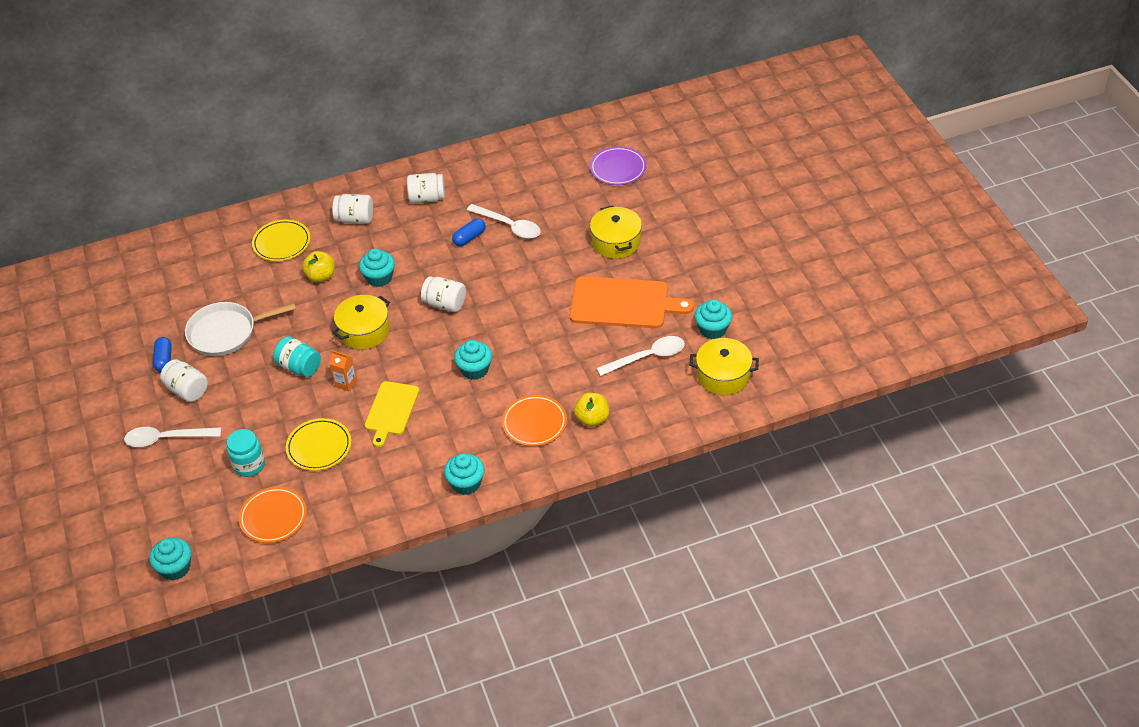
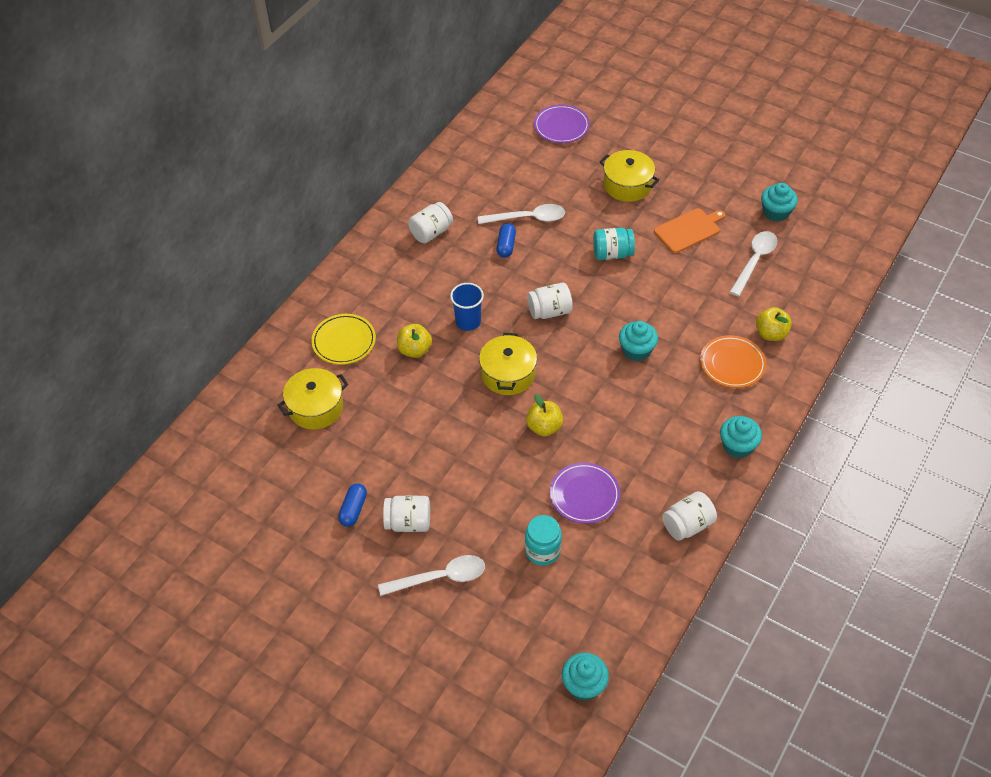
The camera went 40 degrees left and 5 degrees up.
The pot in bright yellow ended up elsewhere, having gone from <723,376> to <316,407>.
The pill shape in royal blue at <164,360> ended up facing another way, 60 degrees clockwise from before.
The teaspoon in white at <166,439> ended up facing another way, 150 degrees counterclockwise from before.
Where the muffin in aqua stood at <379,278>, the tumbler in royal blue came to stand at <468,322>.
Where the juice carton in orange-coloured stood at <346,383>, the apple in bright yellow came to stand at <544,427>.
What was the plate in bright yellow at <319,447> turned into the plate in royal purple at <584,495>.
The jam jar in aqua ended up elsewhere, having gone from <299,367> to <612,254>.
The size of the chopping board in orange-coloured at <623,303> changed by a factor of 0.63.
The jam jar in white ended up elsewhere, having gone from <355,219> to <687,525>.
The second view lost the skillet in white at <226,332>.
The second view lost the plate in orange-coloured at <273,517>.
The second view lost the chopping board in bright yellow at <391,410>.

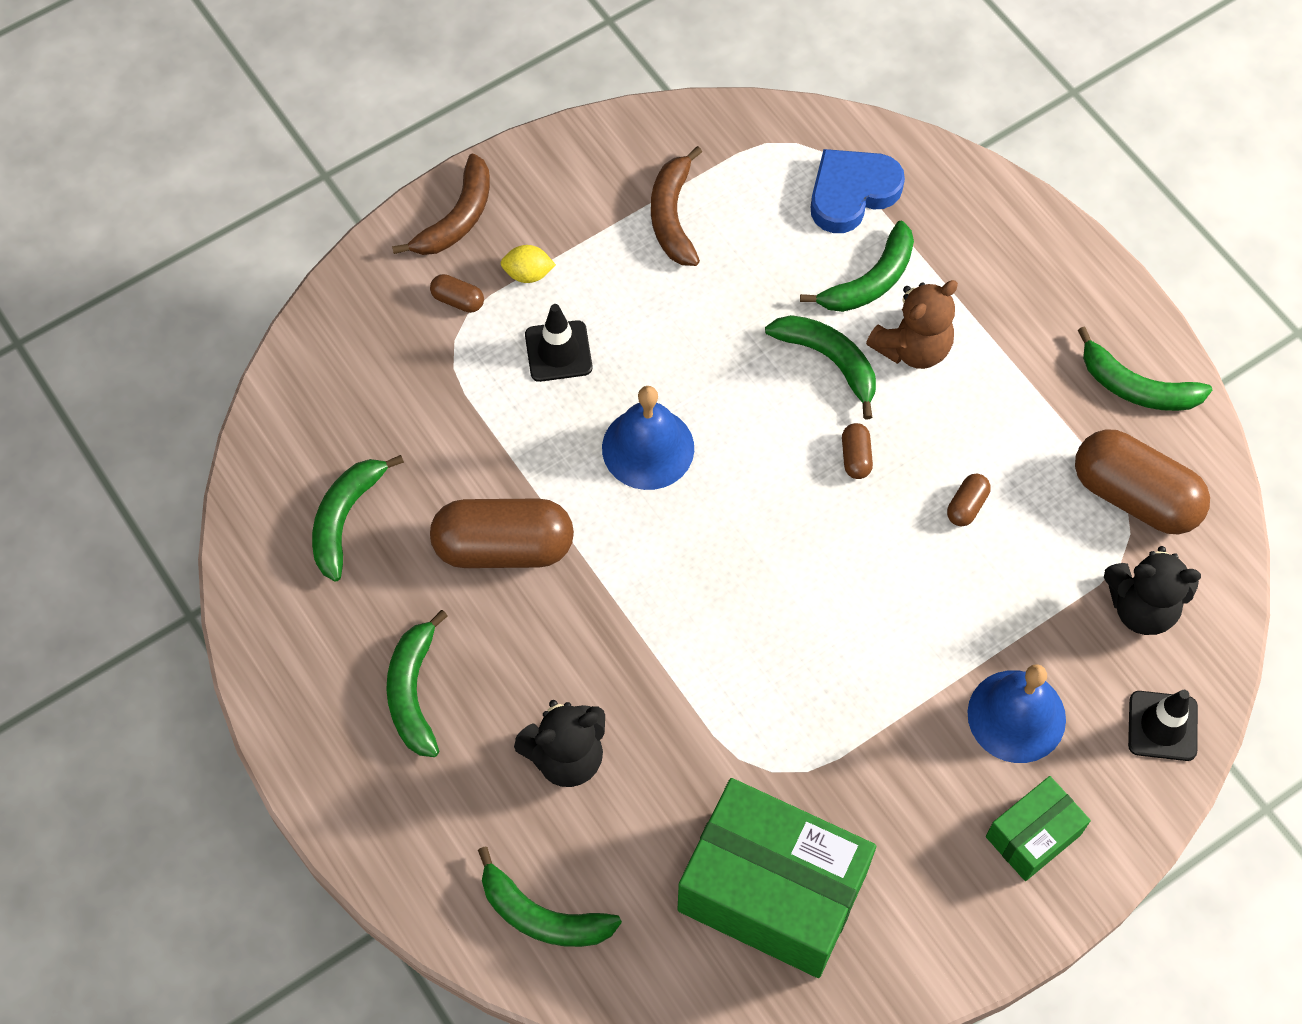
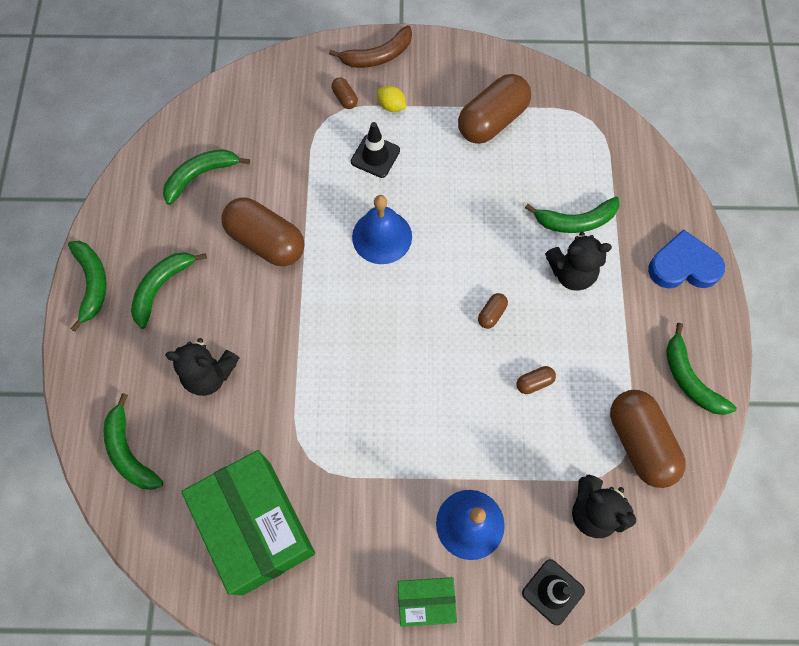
The camera went 35 degrees right and 5 degrees up.
The banana fruit in leaf-green ended up elsewhere, having gone from <829,361> to <92,283>.
Where the banana fruit in dark brown stood at <672,216>, the pill shape in dark brown came to stand at <492,121>.
What was the teddy in dark brown at <912,347> turned into the teddy in black at <571,273>.
The heart in royal blue ended up elsewhere, having gone from <852,193> to <683,266>.

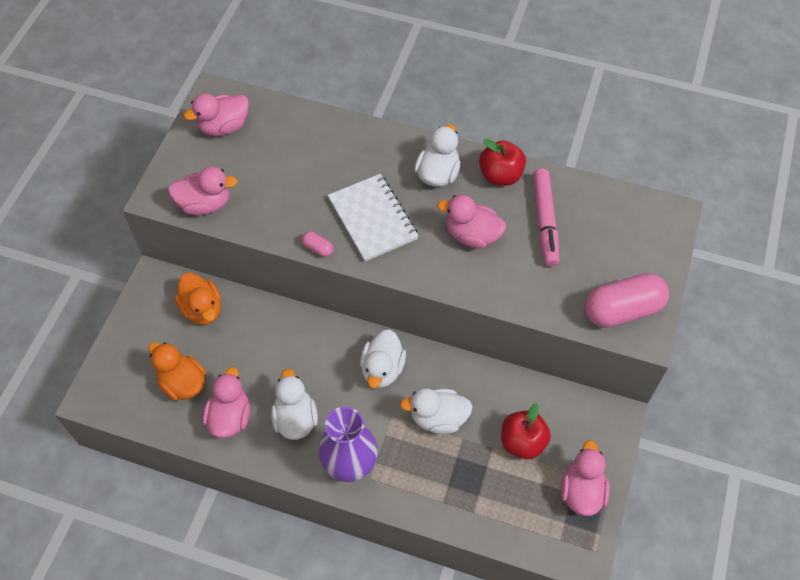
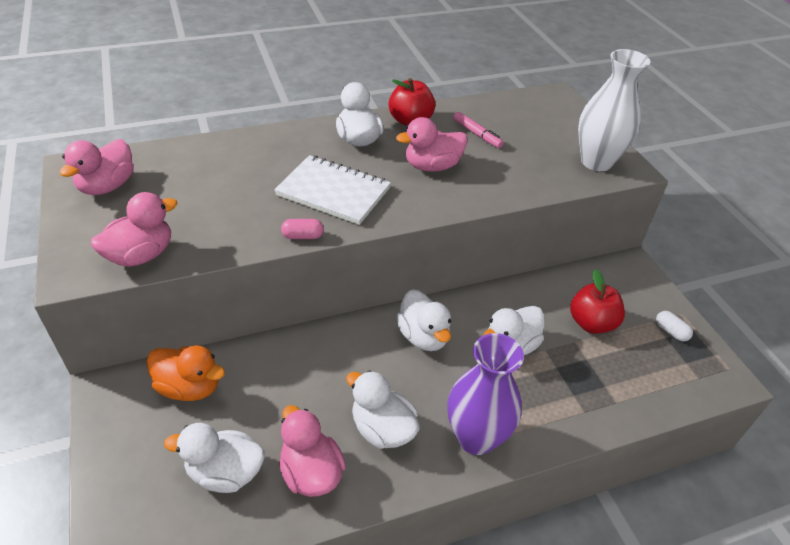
The camera went 40 degrees left and 15 degrees down.
What was the rubber duck in orange-coloured at <182,383> turned into the rubber duck in white at <225,472>.
The size of the marker in pink at <545,221> changed by a factor of 0.59.
Where the pill shape in pink stood at <622,310>, the flower vase in white came to stand at <596,162>.
Where the rubber duck in pink stood at <581,491>, the pill shape in white came to stand at <671,331>.

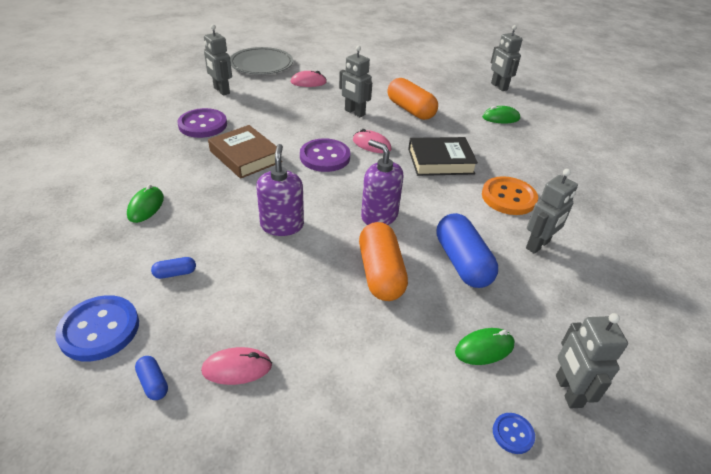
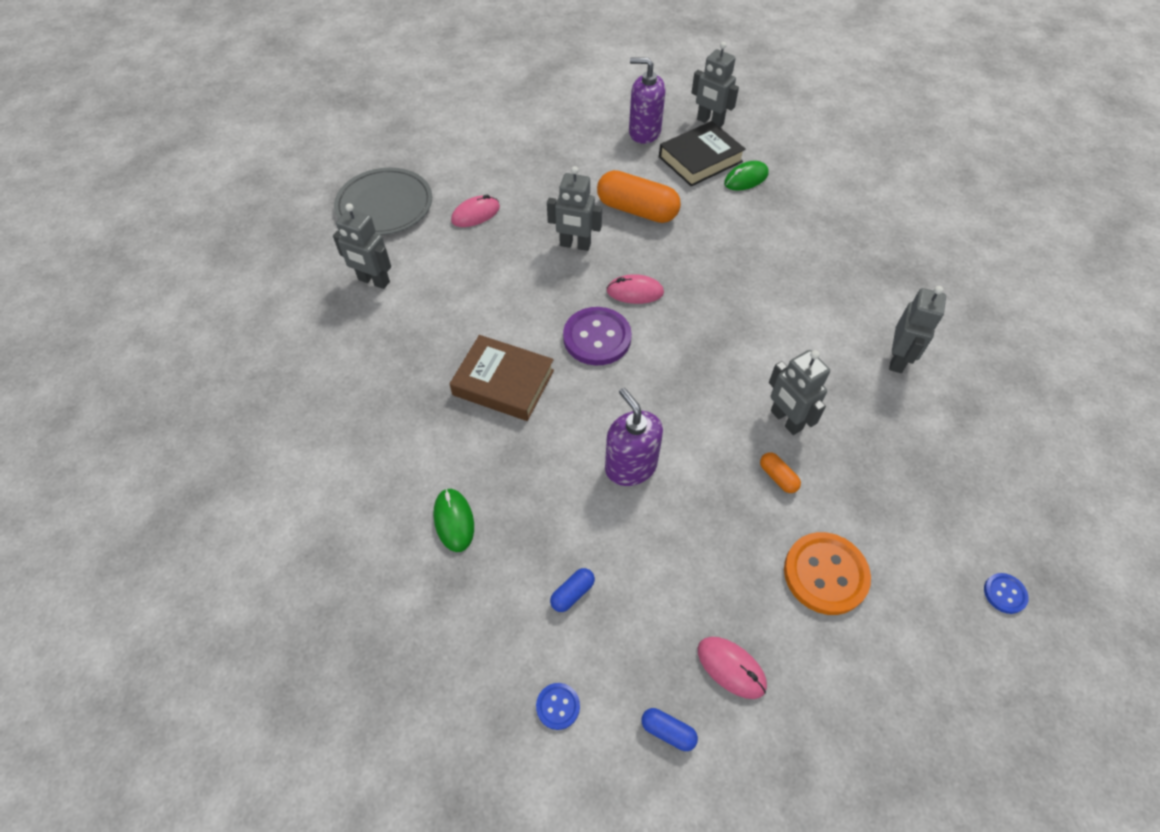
The camera went 25 degrees left and 15 degrees up.
The size of the sewing button in royal blue at <99,329> changed by a factor of 0.48.
The soap pump in royal purple ended up elsewhere, having gone from <379,216> to <644,132>.
The hardback in black ended up elsewhere, having gone from <440,161> to <700,159>.
The computer mouse in pink at <237,368> ended up facing another way, 75 degrees clockwise from before.
The size of the pill shape in orange-coloured at <380,273> changed by a factor of 0.44.
The toy robot in ash-grey ended up elsewhere, having gone from <568,391> to <785,420>.
The sewing button in orange-coloured ended up elsewhere, having gone from <508,197> to <825,574>.
The second view lost the sewing button in royal purple at <203,125>.
The second view lost the pill shape in royal blue at <462,262>.
The second view lost the computer mouse in leaf-green at <484,348>.

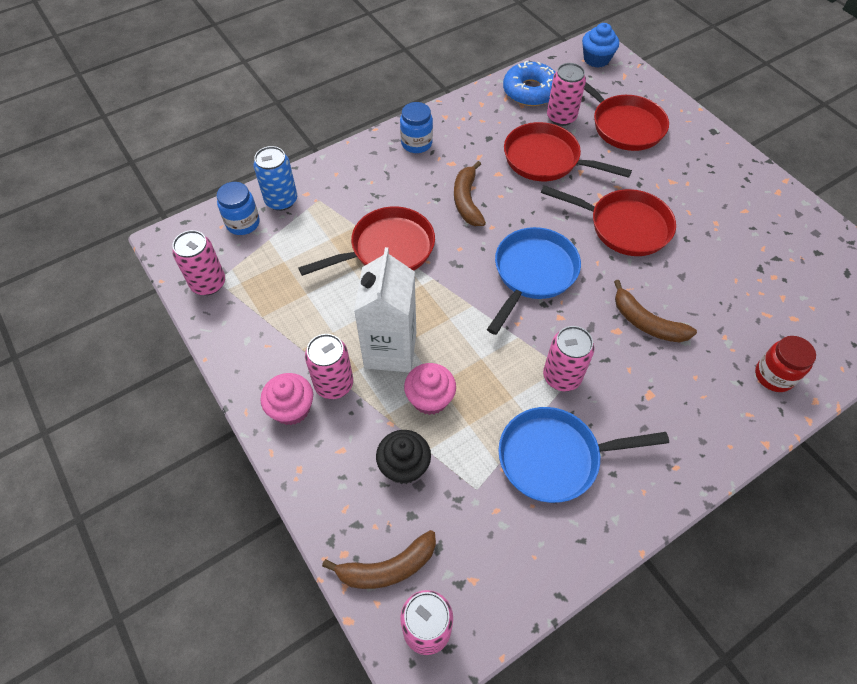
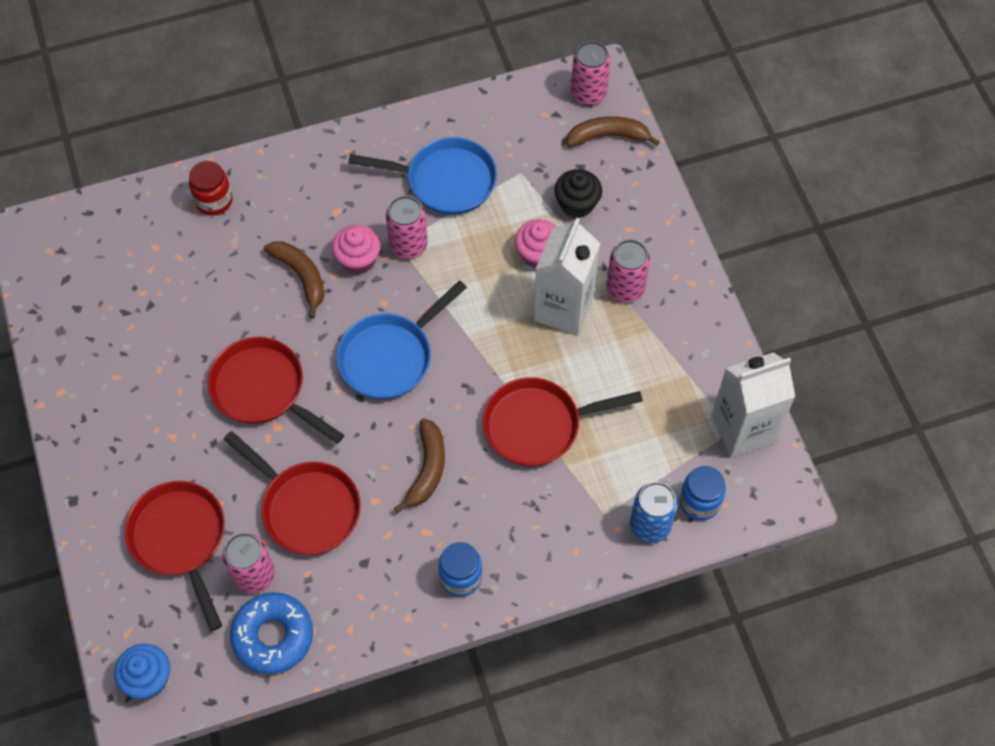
The camera went 165 degrees left and 5 degrees up.
The muffin in pink ended up elsewhere, having gone from <291,409> to <358,259>.
Where the can in pink stood at <208,283>, the juice carton in white came to stand at <743,429>.

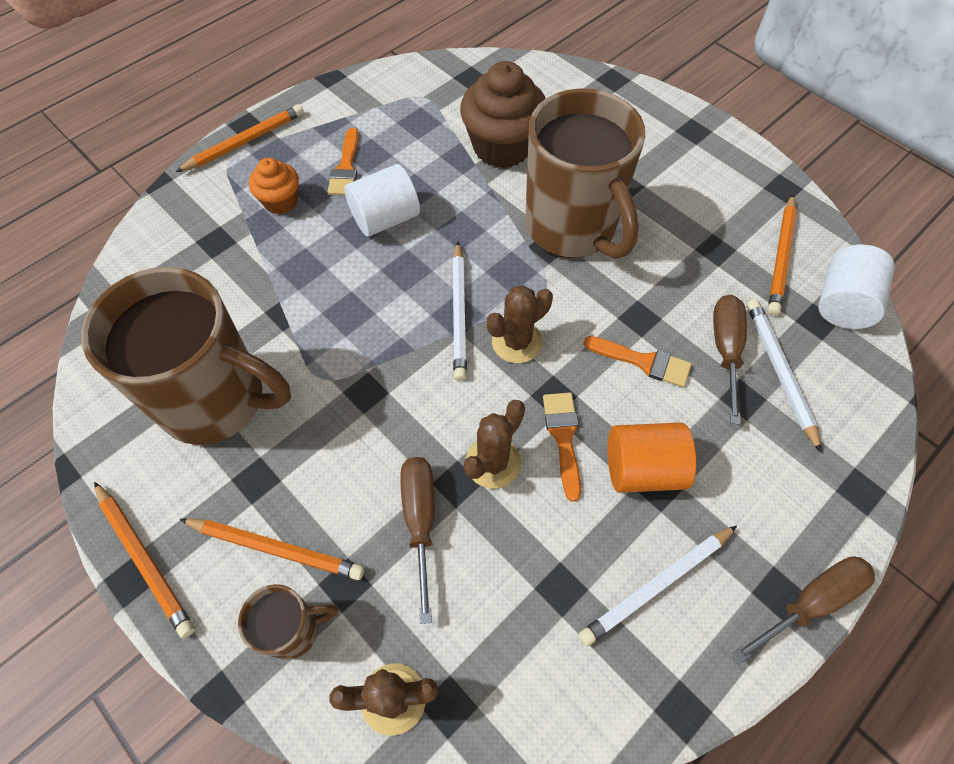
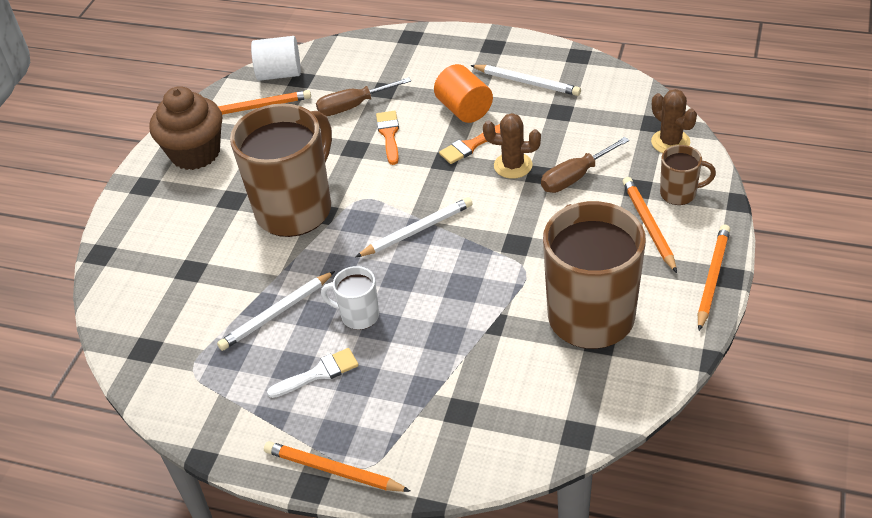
The camera went 115 degrees left and 15 degrees down.
The muffin in dark brown ended up elsewhere, having gone from <502,147> to <195,153>.
The wooden pencil in white ended up elsewhere, having gone from <780,371> to <276,313>.
What was the brush in orange-coloured at <346,168> turned into the brush in white at <319,373>.
Where the cylinder shape in white stood at <385,218>, the coffee mug in white came to stand at <358,315>.
The coffee mug in dark brown at <294,629> ended up facing another way, 135 degrees clockwise from before.
The second view lost the muffin in orange-coloured at <280,201>.
The second view lost the prickly plant in dark brown at <517,342>.
The second view lost the flat screwdriver in dark brown at <810,603>.

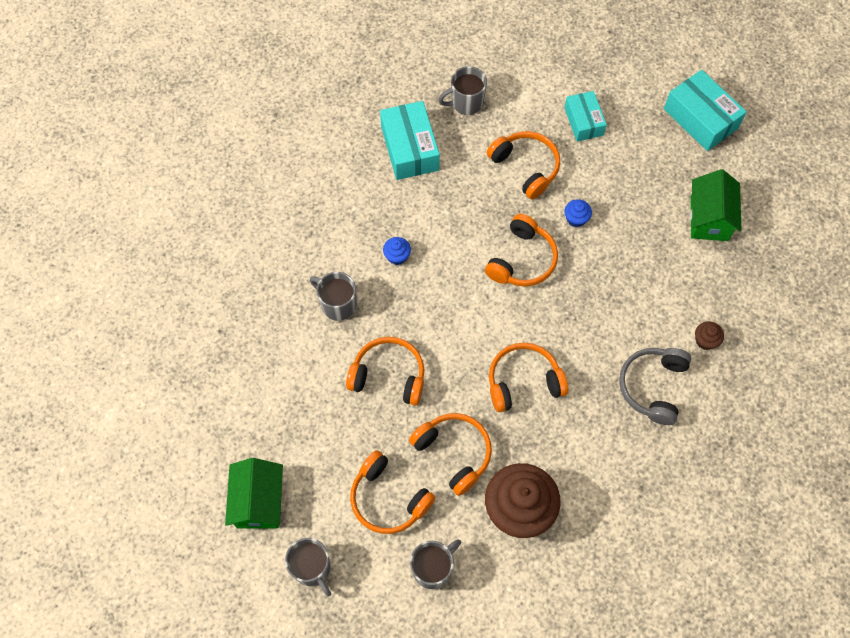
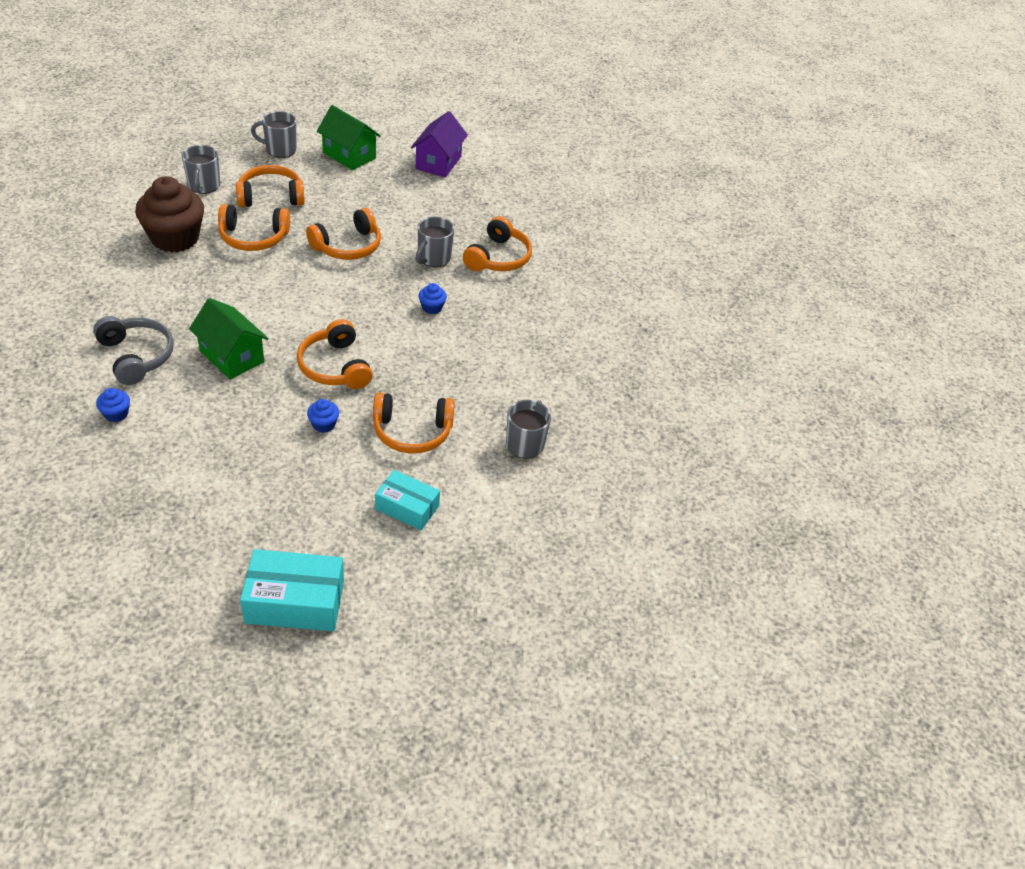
The camera went 125 degrees right and 20 degrees down.
What was the muffin in dark brown at <705,340> turned into the muffin in royal blue at <116,414>.
The cottage in leaf-green ended up elsewhere, having gone from <709,218> to <232,356>.
The second view gained the cottage in royal purple at <438,162>.
The coffee mug in ash-grey at <338,304> ended up facing another way, 135 degrees clockwise from before.
The over-ear headphones in orange-coloured ended up elsewhere, having gone from <523,382> to <498,257>.
The second view lost the package in aqua at <410,148>.

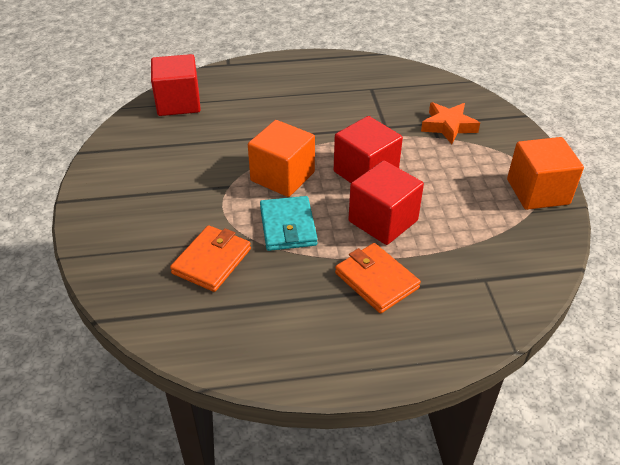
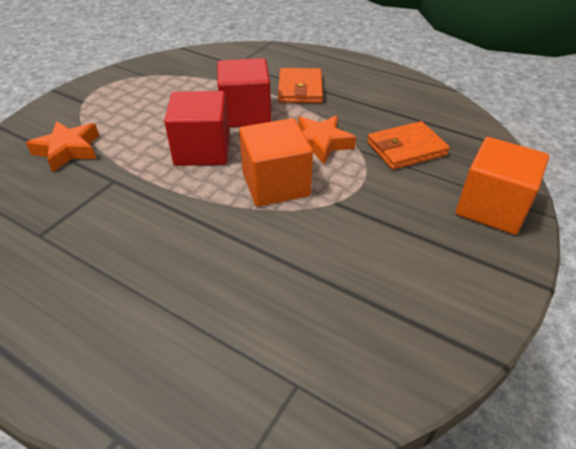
The camera went 140 degrees left and 0 degrees up.
Where the billfold in aqua stood at <288,226>, the five-pointed star in orange-coloured came to stand at <320,143>.
The cube in orange-coloured ended up elsewhere, having gone from <537,192> to <491,207>.
The second view lost the cube in scarlet at <178,103>.

